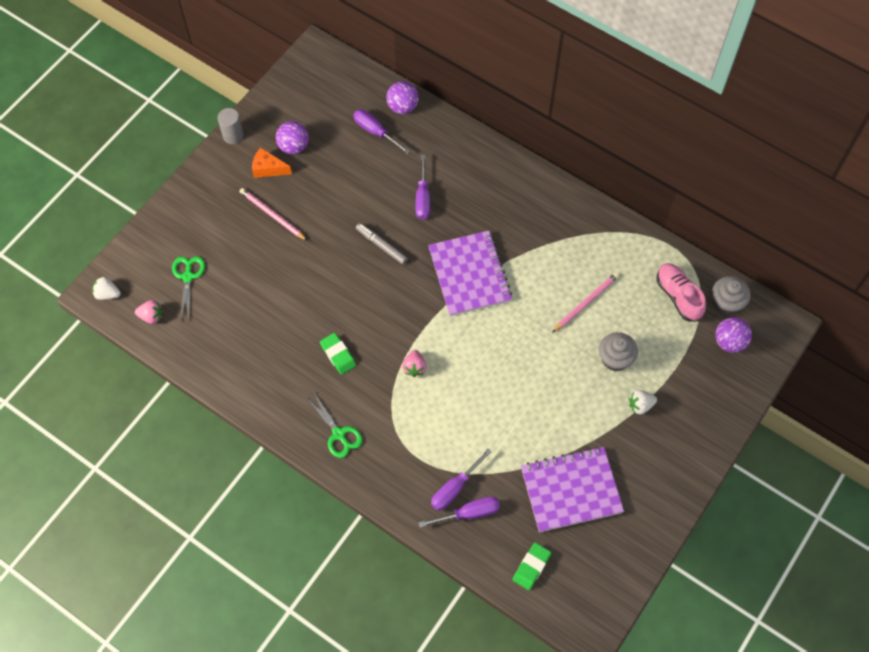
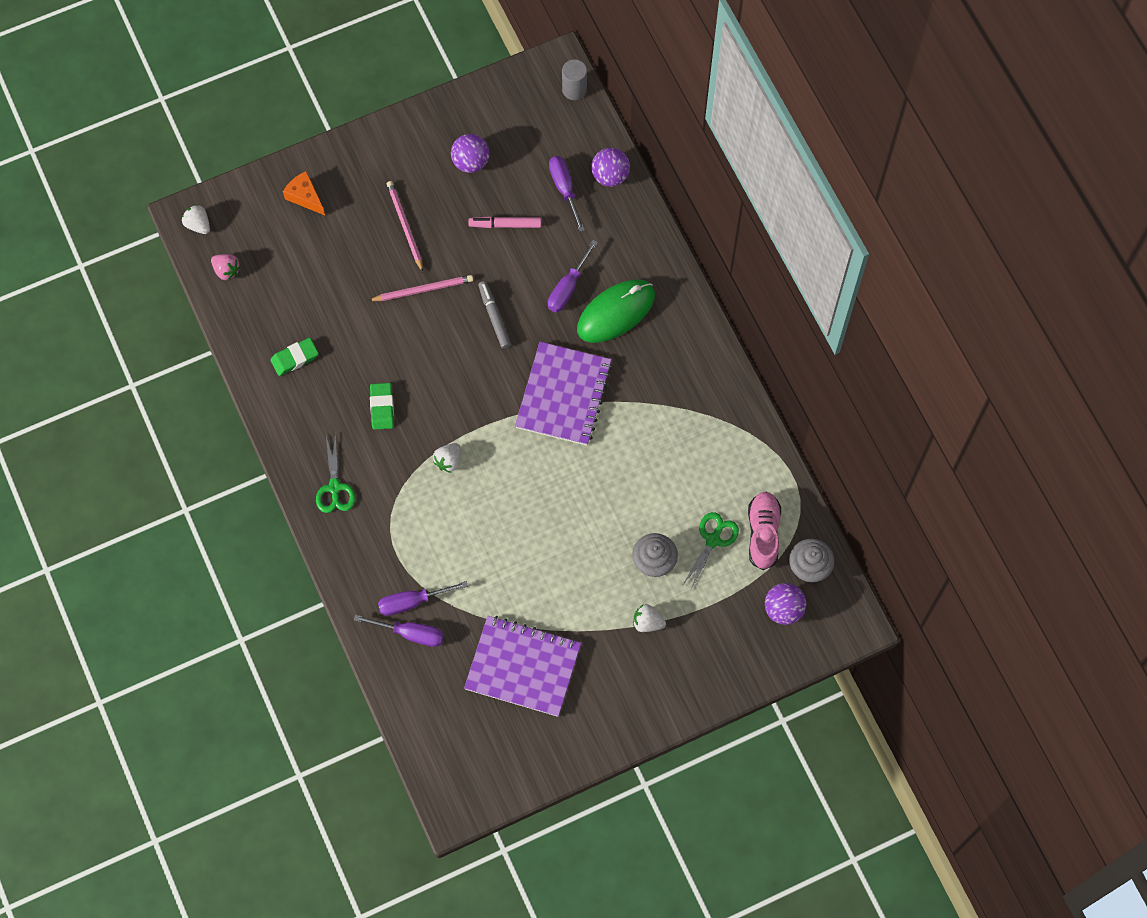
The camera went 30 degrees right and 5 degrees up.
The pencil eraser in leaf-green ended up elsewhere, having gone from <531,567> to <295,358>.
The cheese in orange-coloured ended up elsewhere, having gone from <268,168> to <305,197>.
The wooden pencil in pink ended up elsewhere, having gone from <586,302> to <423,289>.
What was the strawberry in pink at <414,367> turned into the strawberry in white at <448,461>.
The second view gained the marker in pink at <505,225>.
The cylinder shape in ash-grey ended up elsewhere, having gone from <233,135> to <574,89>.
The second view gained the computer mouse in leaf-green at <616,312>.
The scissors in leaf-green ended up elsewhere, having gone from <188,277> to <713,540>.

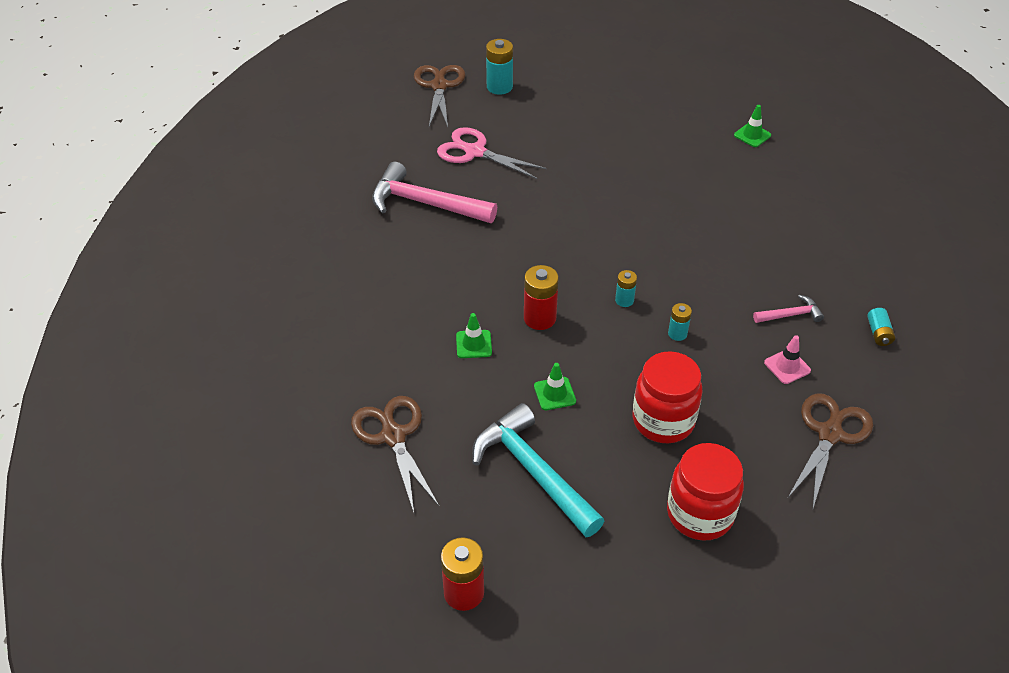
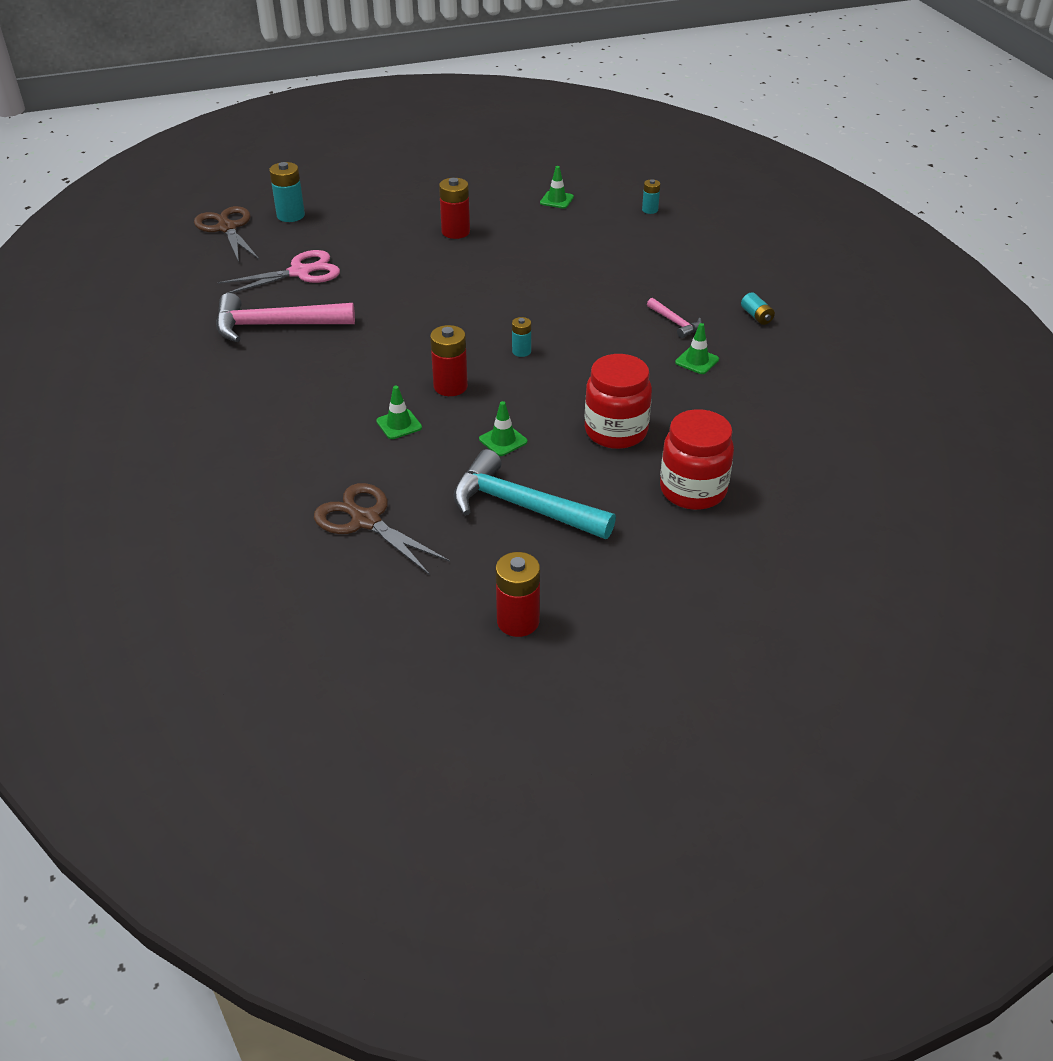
The camera went 25 degrees left and 5 degrees down.
The scissors in pink at <475,152> ended up facing another way, 150 degrees clockwise from before.
The second view gained the AA battery in scarlet at <455,232>.
The AA battery in aqua ended up elsewhere, having gone from <677,333> to <650,210>.
The claw hammer in pink at <790,315> ended up facing another way, 90 degrees clockwise from before.
What was the safety cone in pink at <787,366> turned into the safety cone in leaf-green at <697,361>.
The second view lost the scissors in dark brown at <829,434>.

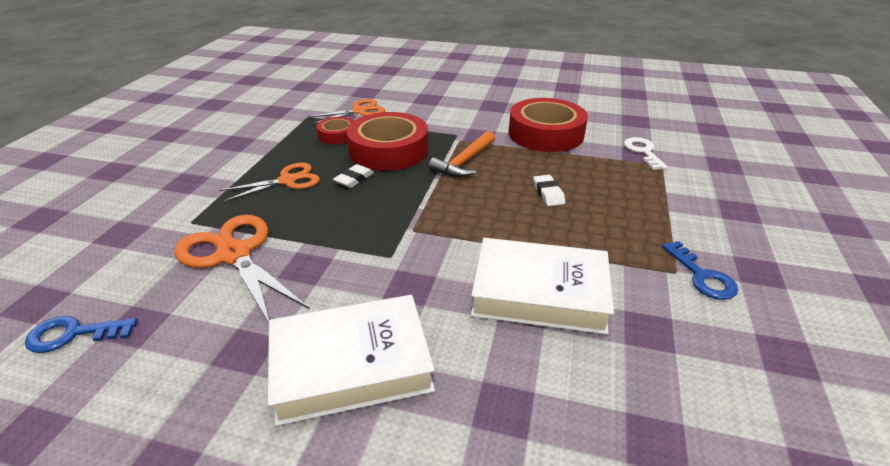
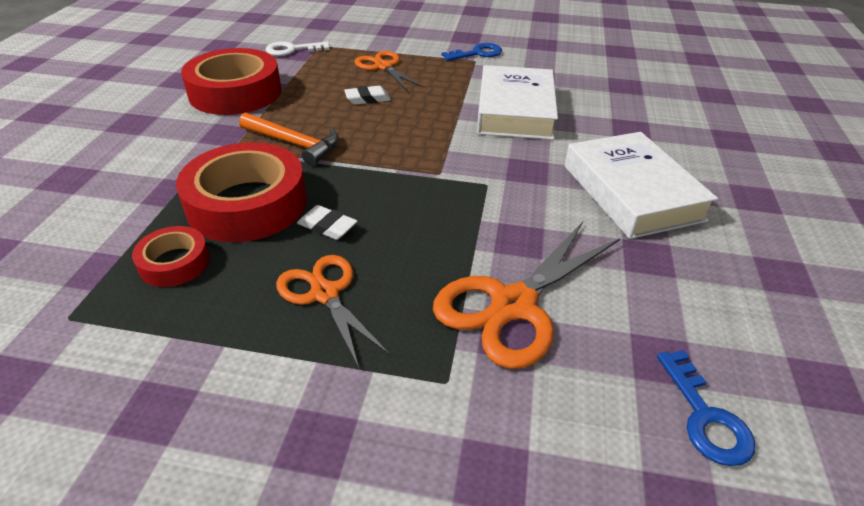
The camera went 95 degrees left and 5 degrees up.
The scissors in orange-coloured ended up elsewhere, having gone from <359,111> to <383,67>.

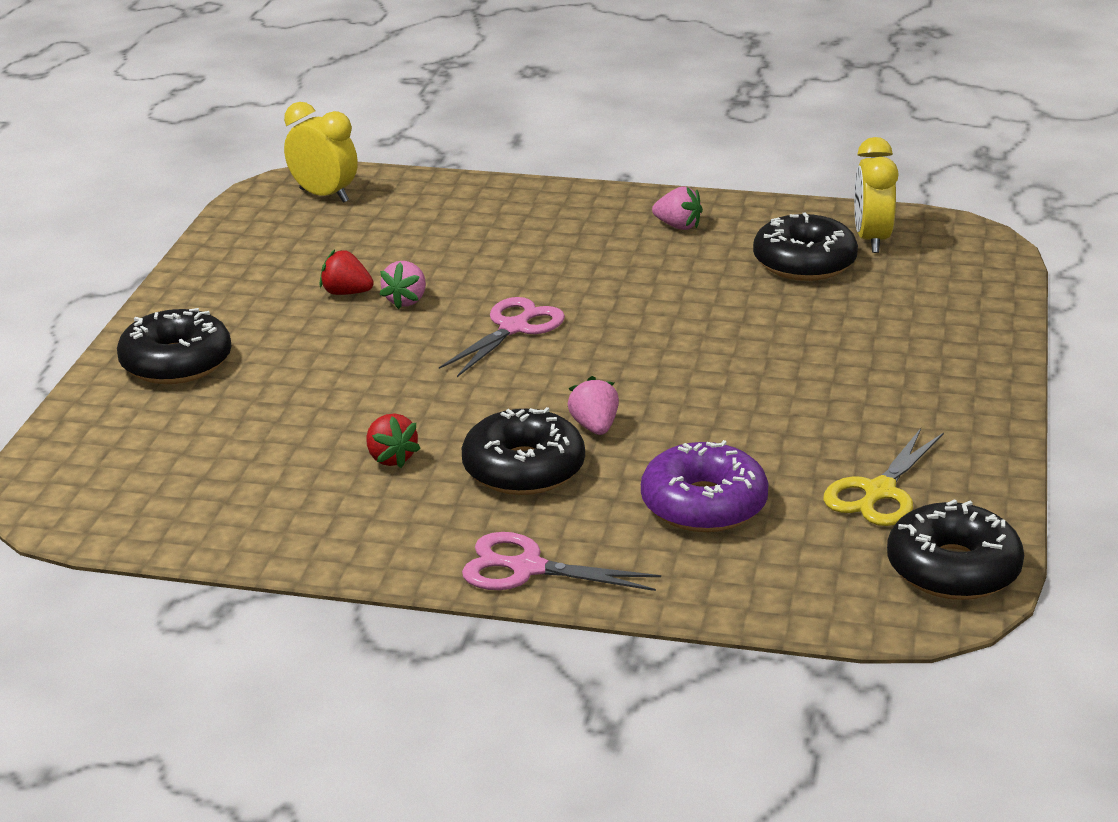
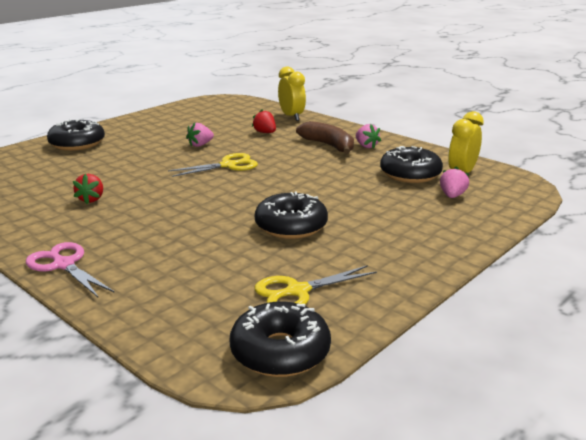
The camera went 30 degrees right and 5 degrees down.
What was the scissors in pink at <513,328> turned into the scissors in bright yellow at <228,165>.
The strawberry in scarlet ended up elsewhere, having gone from <346,293> to <265,133>.
The glazed donut in black ended up elsewhere, having gone from <523,469> to <291,226>.
The alarm clock in bright yellow ended up elsewhere, having gone from <324,195> to <291,117>.
The second view gained the banana fruit in dark brown at <328,145>.
The strawberry in pink ended up elsewhere, having gone from <594,427> to <452,196>.
The second view lost the glazed donut in royal purple at <703,504>.

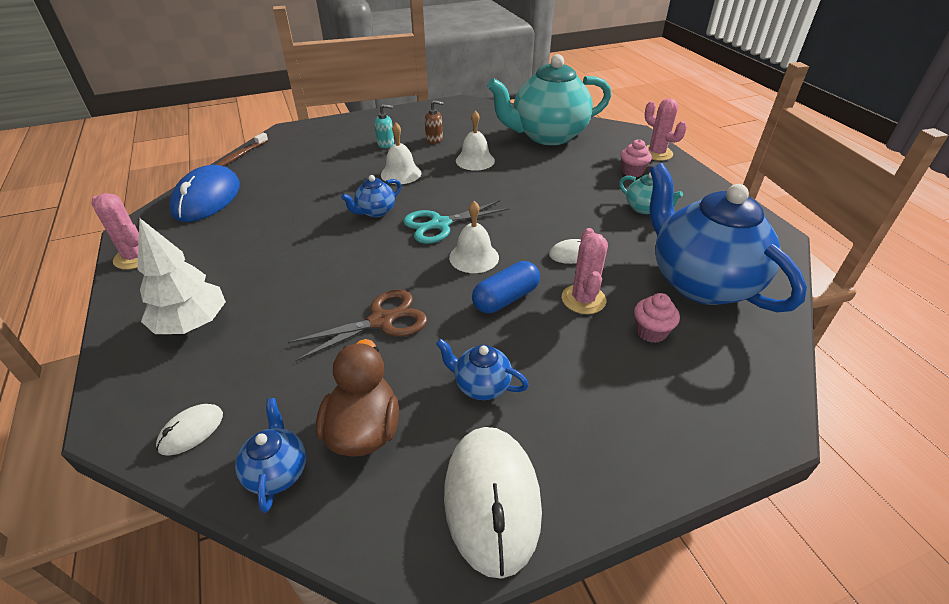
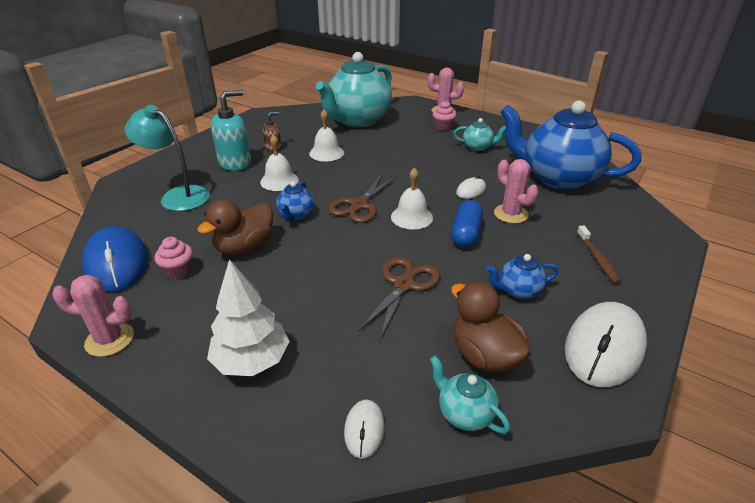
The camera went 35 degrees left and 5 degrees down.
The second view gained the lamp in aqua at <178,196>.
The muffin in pink ended up elsewhere, having gone from <651,332> to <178,271>.
The second view gained the rubber duck in dark brown at <244,247>.
The size of the soap pump in aqua at <386,144> changed by a factor of 1.87.
What was the scissors in aqua at <440,224> turned into the scissors in dark brown at <359,205>.
What was the teapot in royal blue at <277,471> turned into the teapot in aqua at <464,413>.
The computer mouse in white at <492,499> ended up facing another way, 75 degrees clockwise from before.
The dental brush in dark brown ended up elsewhere, having gone from <241,155> to <597,259>.

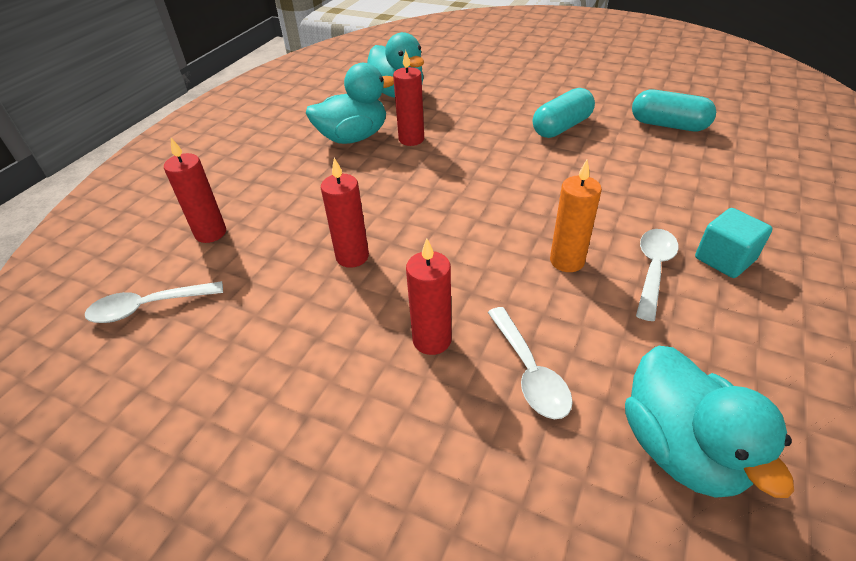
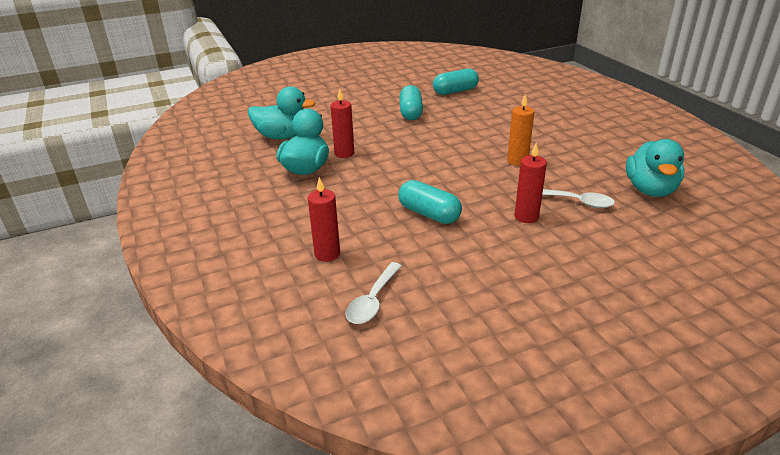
The camera went 50 degrees left and 10 degrees down.
Where the candle in scarlet stood at <352,257>, the pill shape in aqua came to stand at <429,214>.
The rubber duck in aqua at <681,448> ended up facing another way, 75 degrees clockwise from before.
The second view lost the teaspoon in white at <653,269>.
The second view lost the cube in aqua at <724,259>.

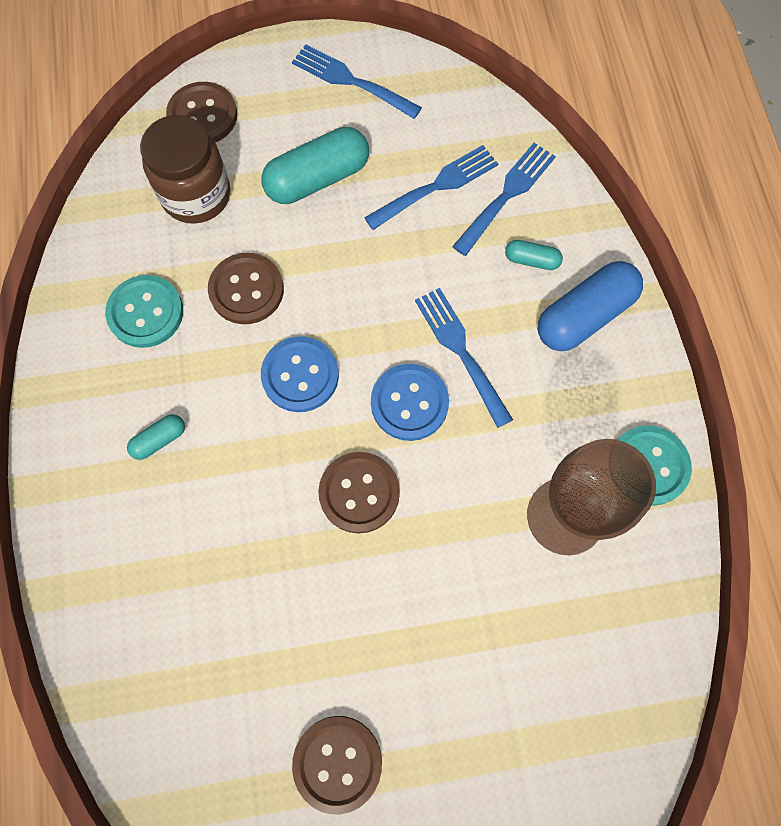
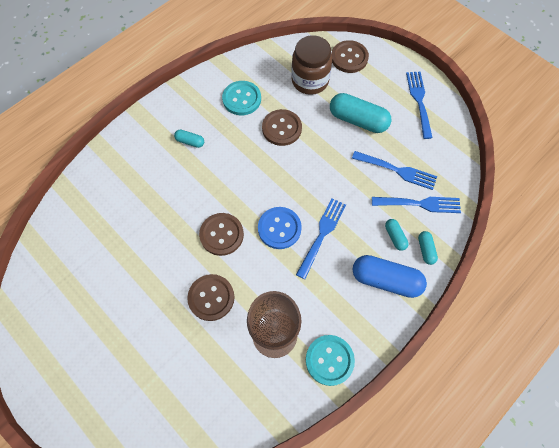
The camera went 55 degrees right and 5 degrees down.
The sewing button in dark brown ended up elsewhere, having gone from <337,763> to <211,298>.
The second view gained the pill shape in aqua at <425,250>.
The second view lost the sewing button in royal blue at <300,375>.

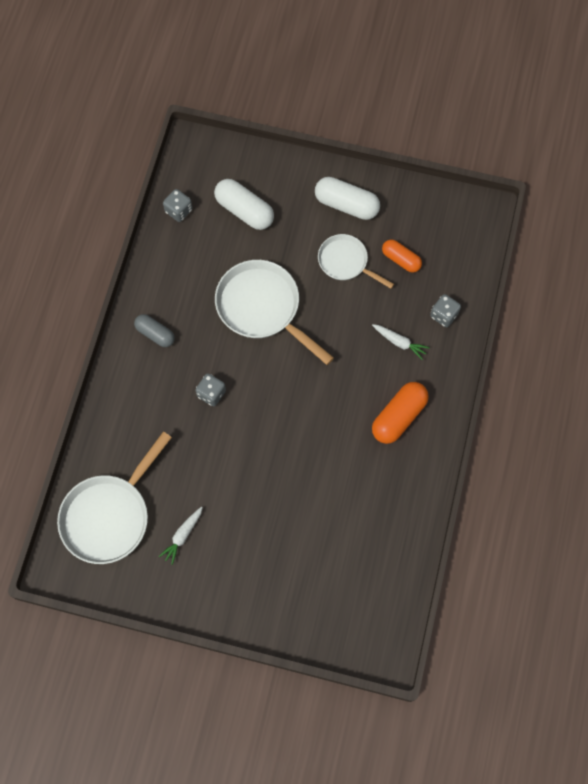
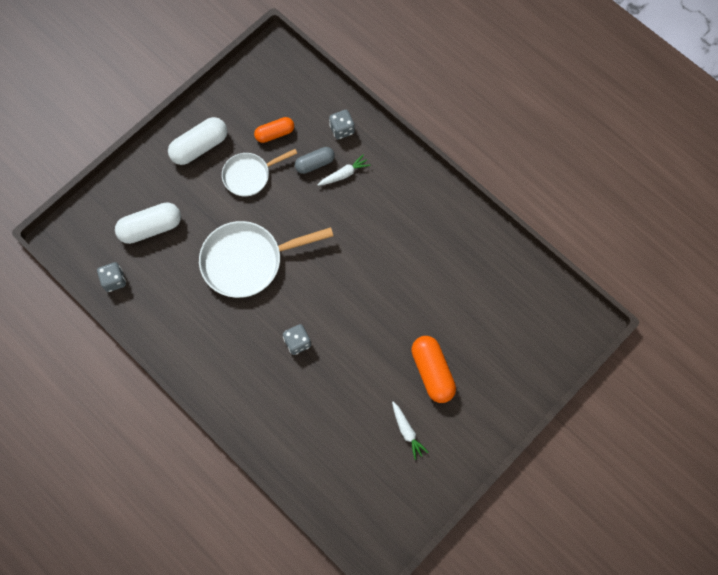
The camera went 60 degrees left and 0 degrees up.
The pill shape in ash-grey ended up elsewhere, having gone from <155,334> to <315,164>.
The pill shape in orange-coloured ended up elsewhere, having gone from <399,417> to <432,372>.
The second view lost the skillet in white at <109,516>.

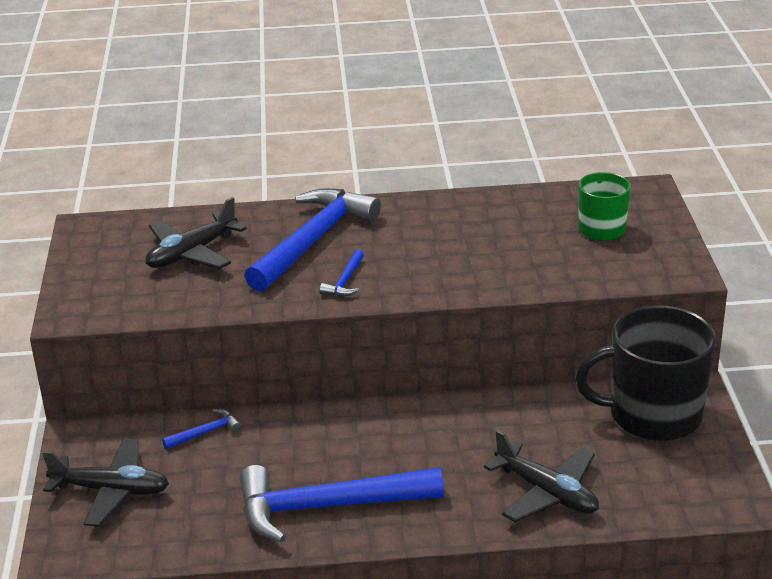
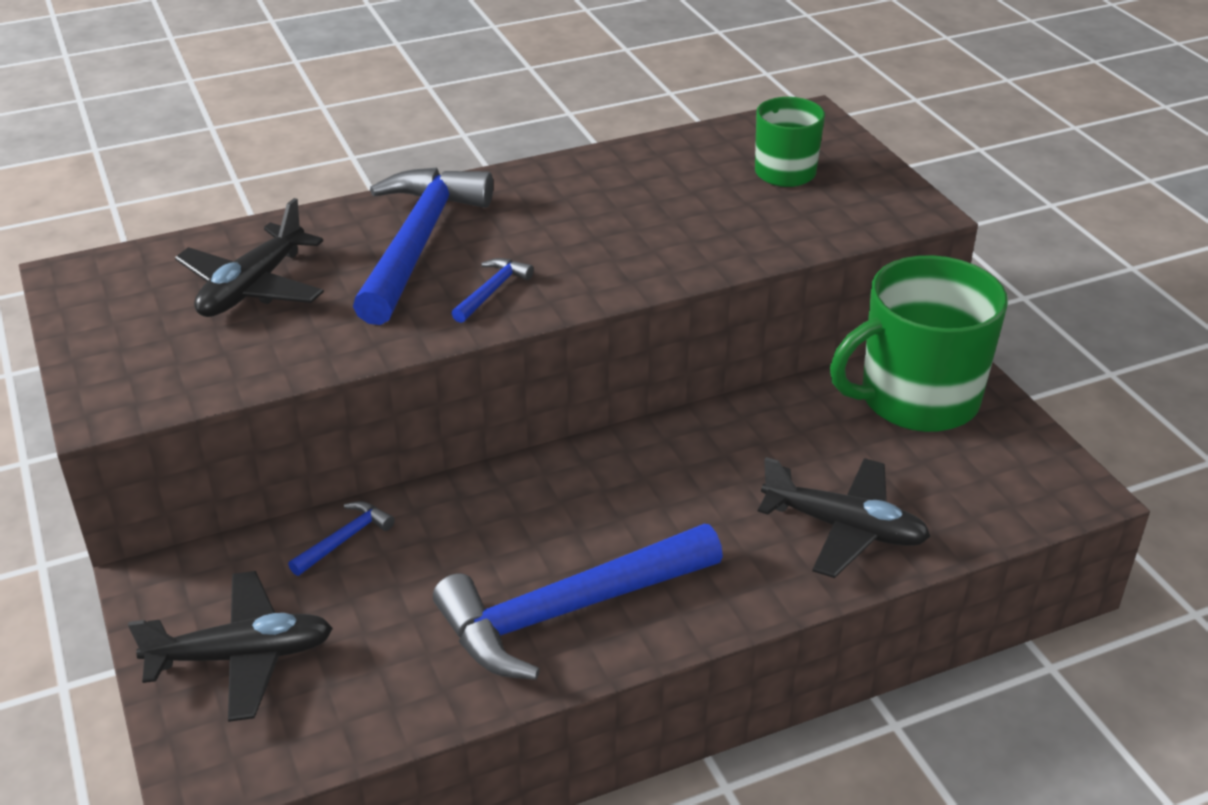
The camera went 20 degrees left and 5 degrees up.
The claw hammer in royal blue at <345,281> ended up facing another way, 150 degrees counterclockwise from before.
What was the coffee mug in black at <653,415> turned into the coffee mug in leaf-green at <916,399>.

